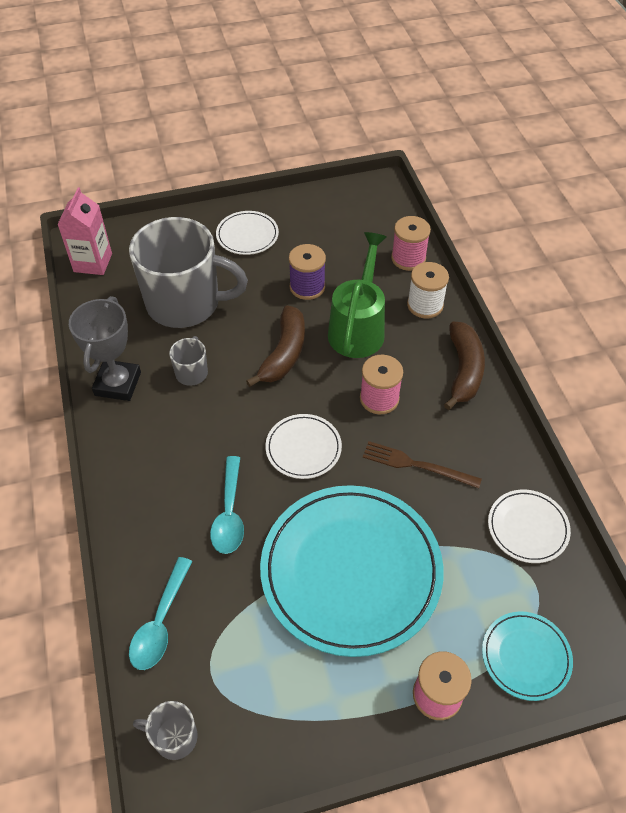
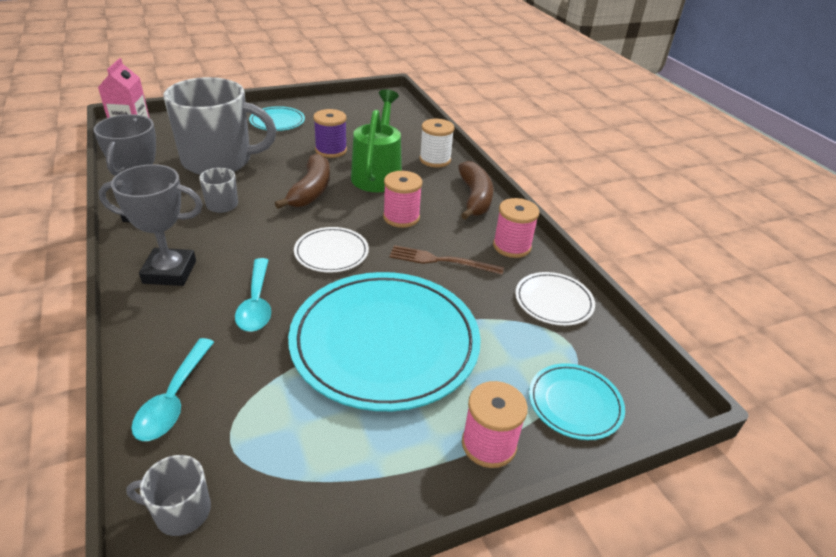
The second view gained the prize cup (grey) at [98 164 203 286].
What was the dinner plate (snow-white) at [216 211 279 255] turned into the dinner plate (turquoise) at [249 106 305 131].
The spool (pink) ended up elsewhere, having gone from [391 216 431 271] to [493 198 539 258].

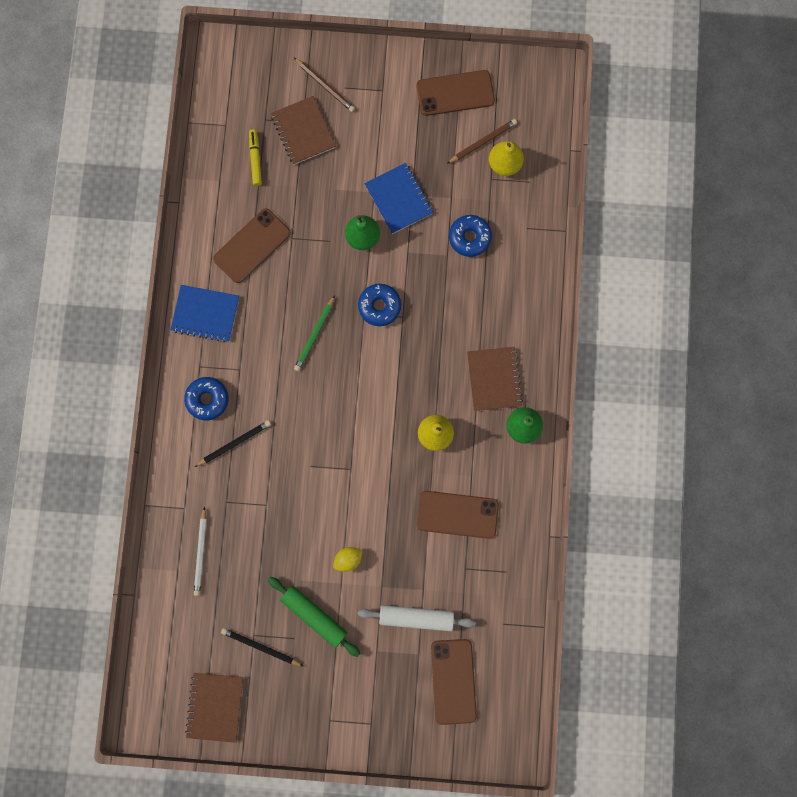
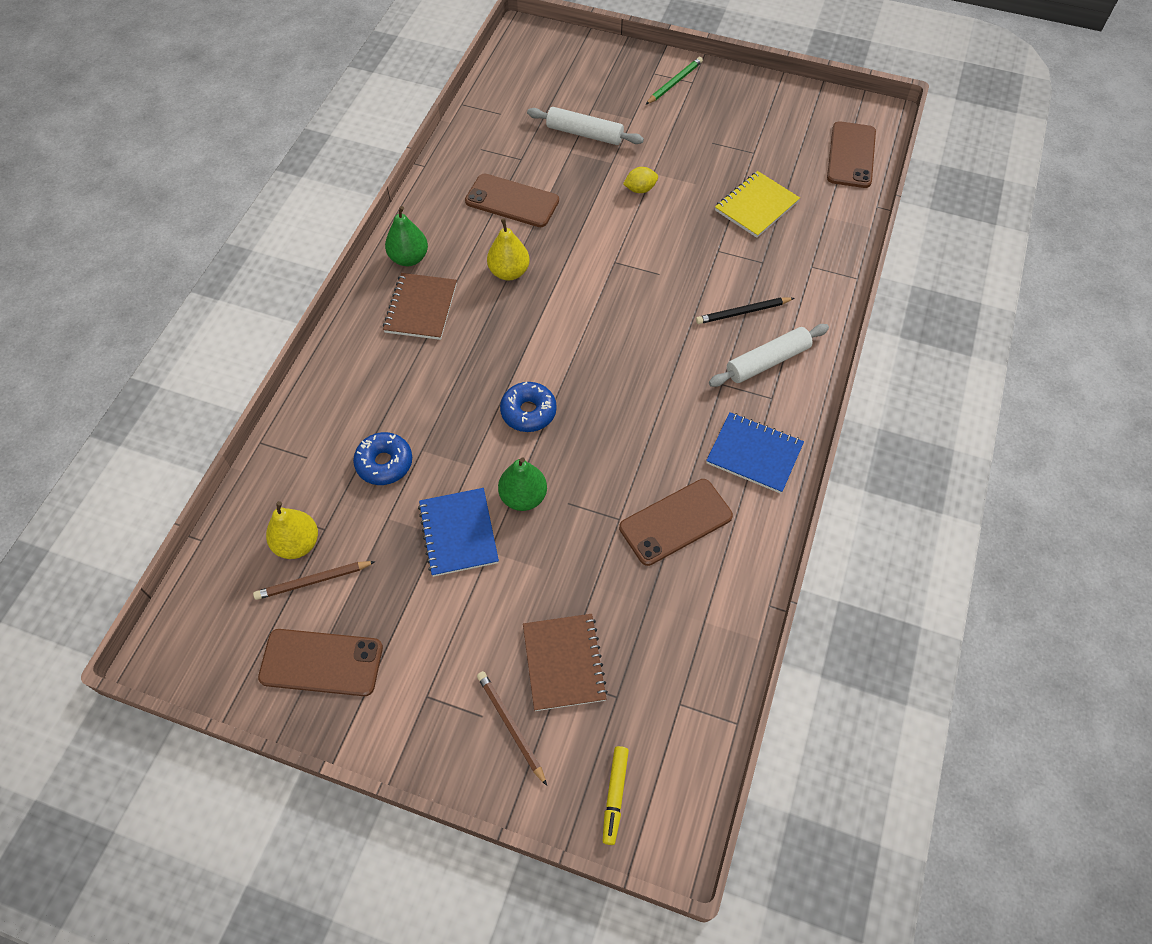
The marker pen (golden) ended up elsewhere, having gone from [249 129 262 186] to [603 746 629 845].
The wooden pencil (leaf-green) ended up elsewhere, having gone from [294 295 335 371] to [645 57 703 105].
Where the donut (cobalt) stood at [184 377 229 420], the rolling pin (snow-white) came to stand at [709 324 829 387].
The second view gained the exercise book (golden) at [715 171 800 238].
The phone (brown) ended up elsewhere, having gone from [431 639 477 725] to [827 121 876 188].
The second view lost the exercise book (brown) at [185 673 244 743].
The second view lost the wooden pencil (snow-white) at [194 507 207 596].
The second view lost the wooden pencil (black) at [221 628 303 666].
The second view lost the rolling pin (leaf-green) at [268 577 360 657].

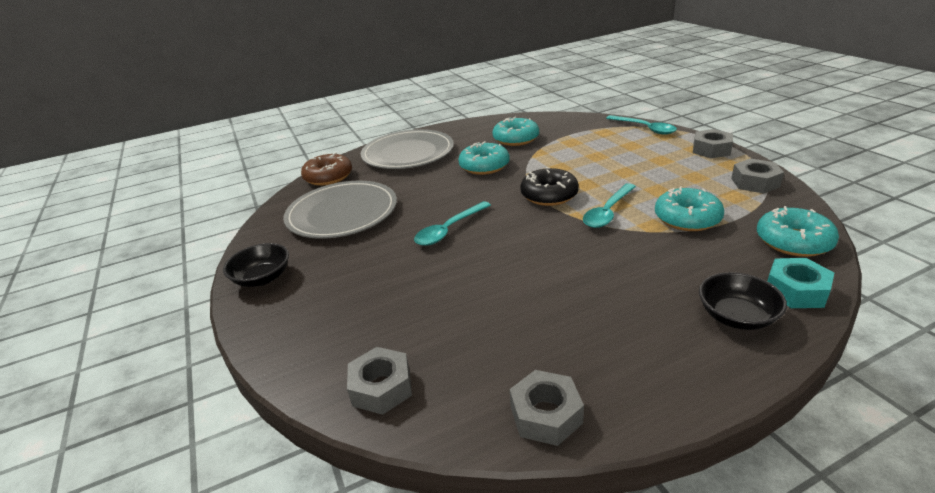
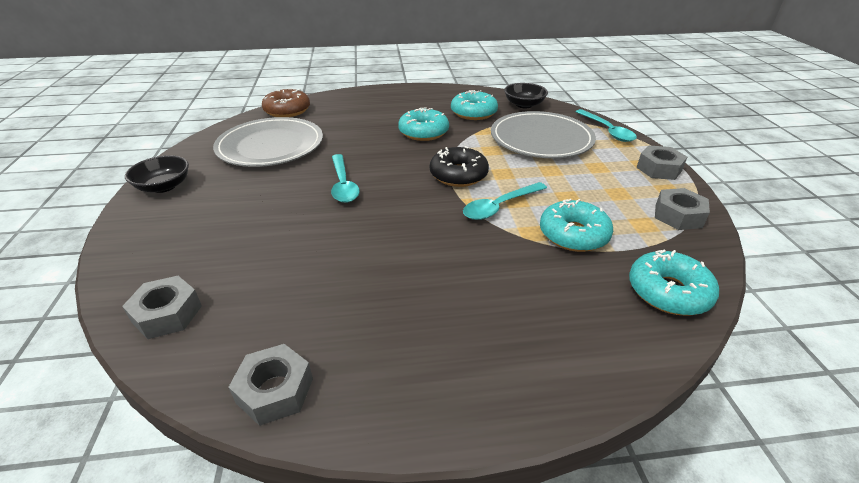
The teaspoon (turquoise) at [414 201 491 246] ended up facing another way, 75 degrees counterclockwise from before.
The dinner plate (grey) ended up elsewhere, having gone from [361 129 454 169] to [491 111 596 158].
The deep dish (black) ended up elsewhere, having gone from [699 272 787 330] to [504 83 548 108].
The second view lost the nut (turquoise) at [768 258 834 308].

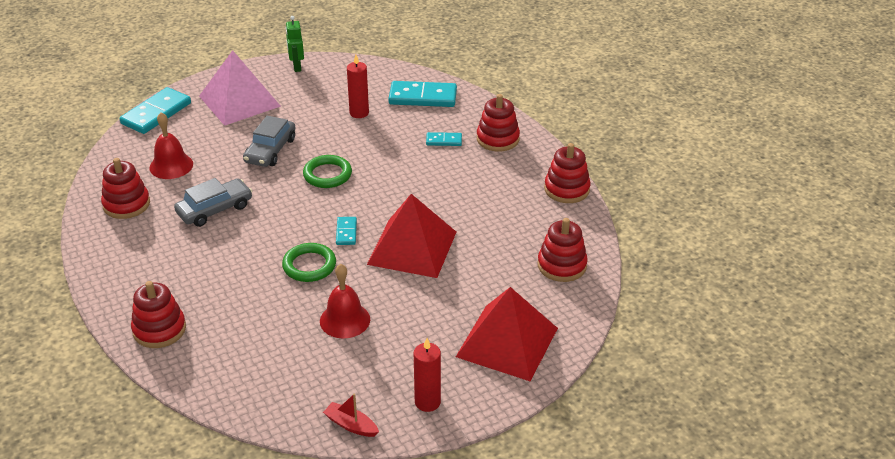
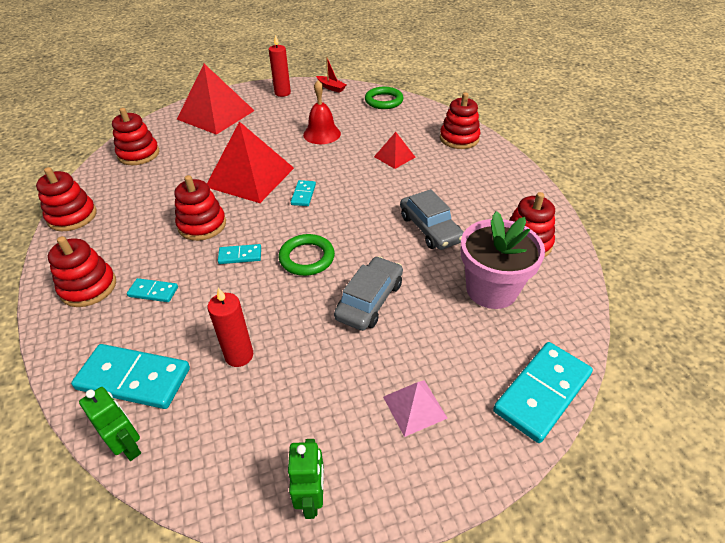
The second view gained the robot (leaf-green) at [79 387 141 461].
The second view gained the stacking toy (crimson) at [174 175 226 241].
The second view gained the domino (turquoise) at [218 244 261 264].
The torus (leaf-green) ended up elsewhere, having gone from [282 243 336 282] to [365 87 403 109].
The second view gained the pyramid shape (crimson) at [374 132 415 169].
The size of the pyramid shape (pink) at [199 50 281 126] changed by a factor of 0.48.
The car (grey) at [174 178 252 227] ended up facing another way, 90 degrees counterclockwise from before.
Where the bell (crimson) stood at [149 112 193 179], the flower pot (pink) came to stand at [460 211 545 309].

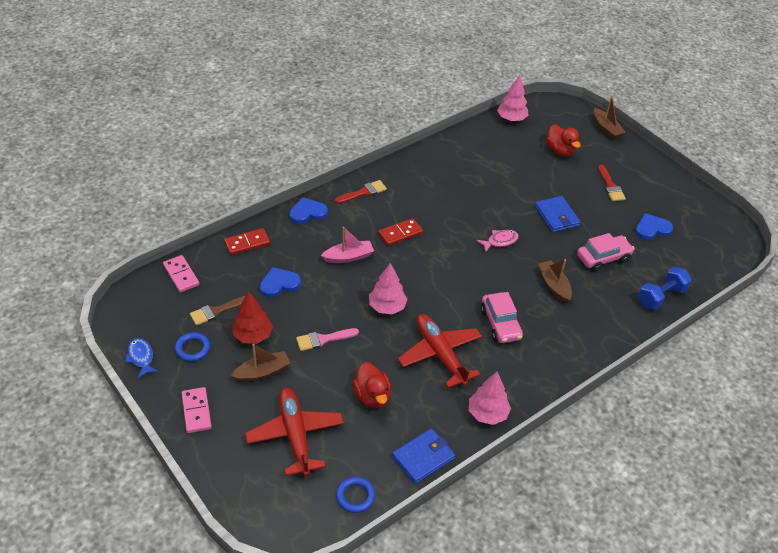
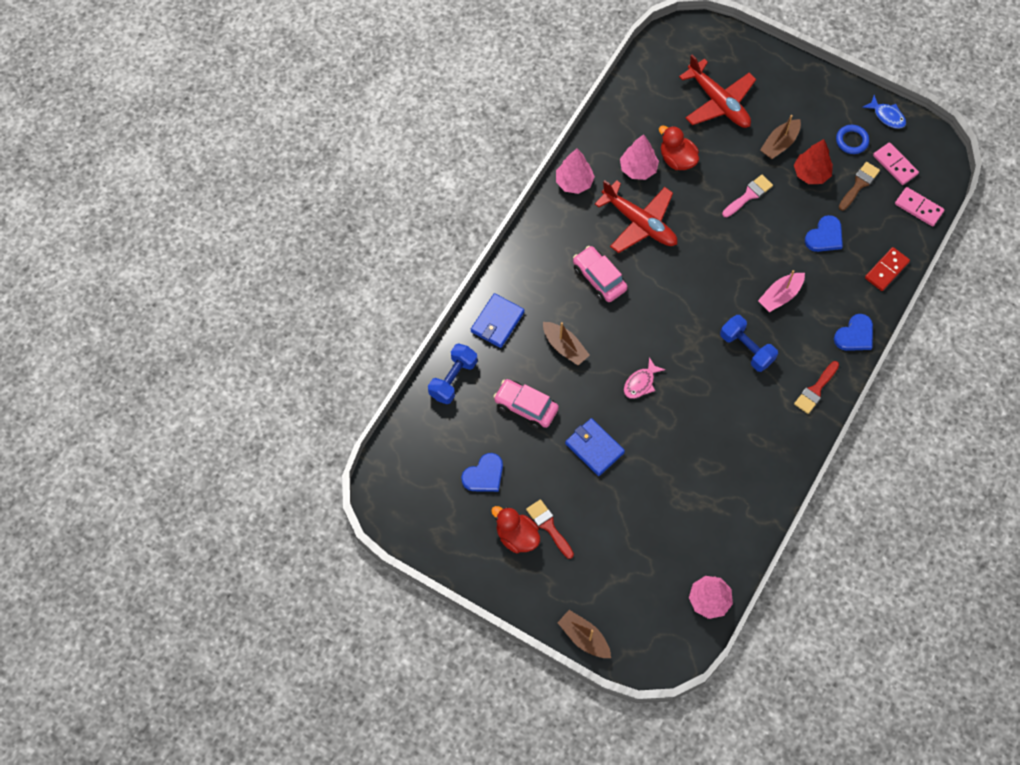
The billfold (cobalt) ended up elsewhere, having gone from [392 428 455 484] to [471 293 524 348].
The duck (crimson) ended up elsewhere, having gone from [546 124 581 157] to [491 506 540 553].
The car (pink) at [577 233 635 271] ended up facing another way, 75 degrees clockwise from before.
The tree (pink) ended up elsewhere, having gone from [369 263 408 314] to [620 134 659 180].
Where the domino (crimson) stood at [378 218 423 246], the hand weight (cobalt) came to stand at [720 315 778 372].
The domino (pink) ended up elsewhere, having gone from [181 387 212 433] to [873 142 919 185].
The second view lost the torus (cobalt) at [336 477 375 513].

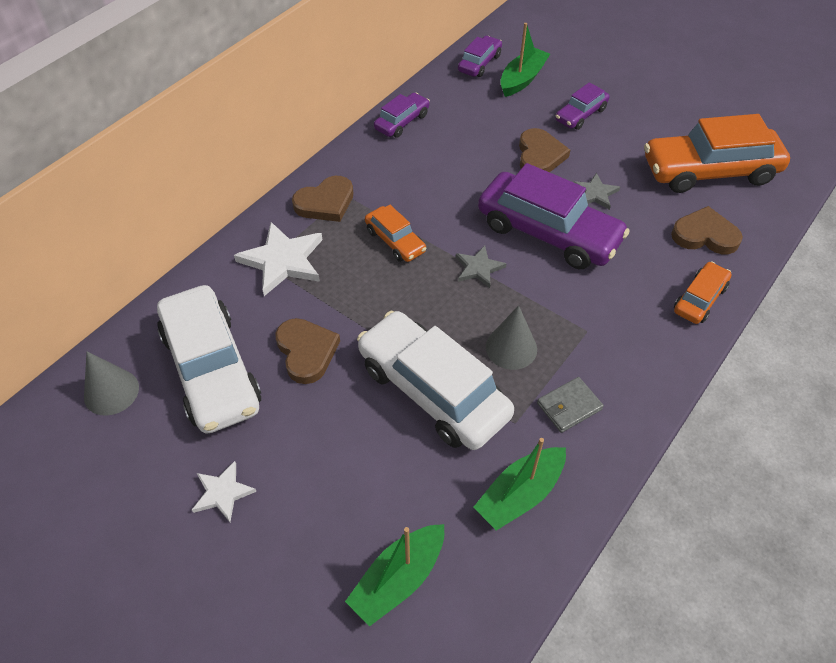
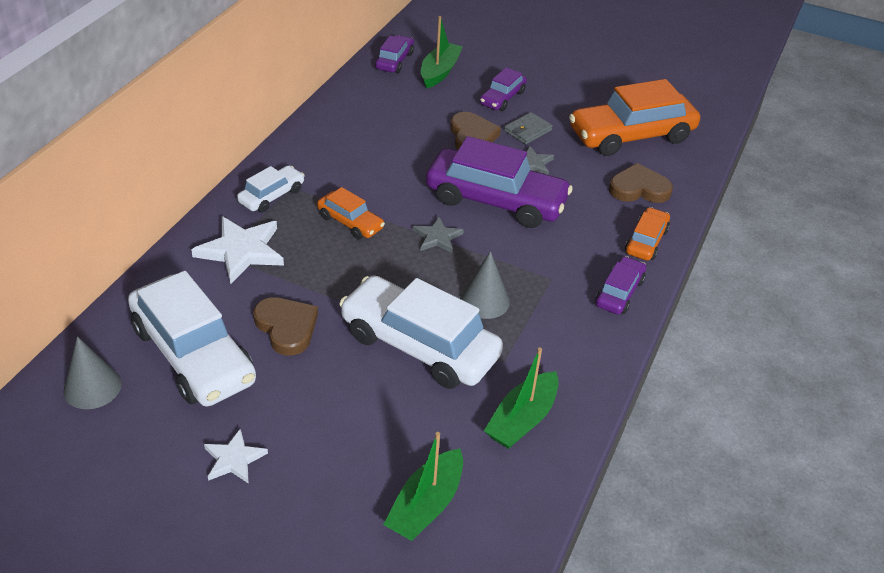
Where the heart shape (brown) stood at [292 176 353 222], the car (snow-white) came to stand at [237 165 305 212].
The billfold (grey) ended up elsewhere, having gone from [537 377 604 433] to [504 112 553 144].
The car (violet) ended up elsewhere, having gone from [374 93 430 138] to [595 256 646 315].

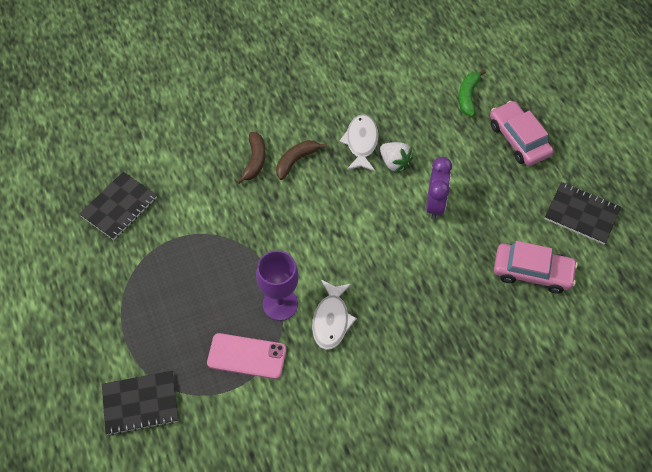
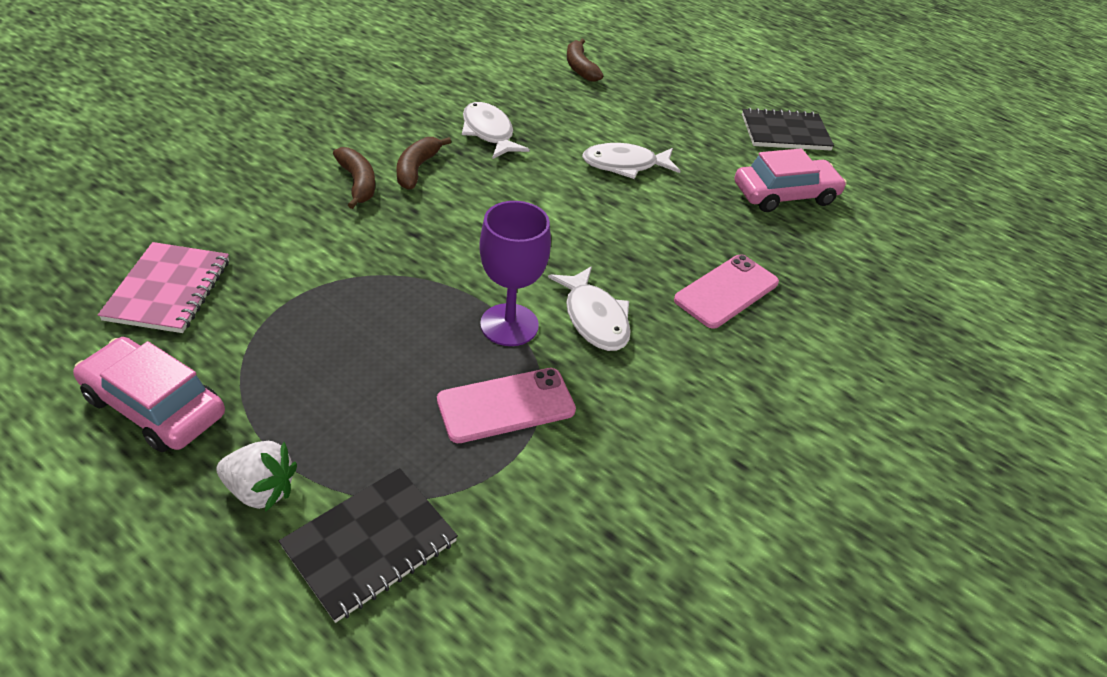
The car (pink) ended up elsewhere, having gone from [490 101 553 166] to [73 337 225 452].
What was the exercise book (black) at [79 172 157 240] turned into the exercise book (pink) at [98 242 229 333].
The toy strawberry (snow-white) ended up elsewhere, having gone from [380 142 413 173] to [216 441 297 512].
What was the toy banana (leaf-green) at [458 70 486 117] turned into the toy banana (brown) at [567 39 603 82].
Where the clock (violet) stood at [426 157 452 220], the toy fish (snow-white) came to stand at [582 143 680 179].
The second view gained the phone (pink) at [674 255 779 329].

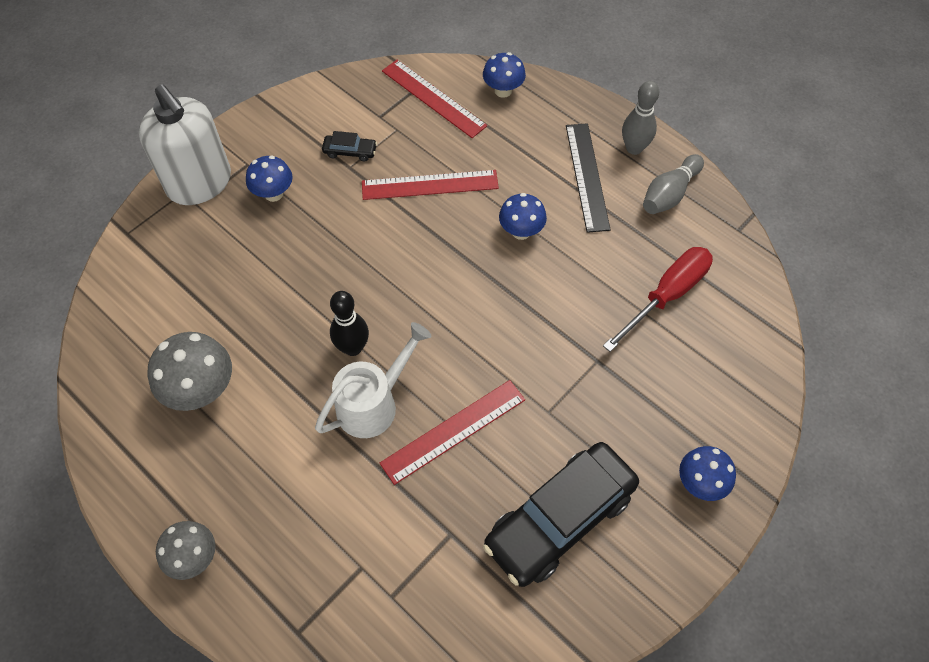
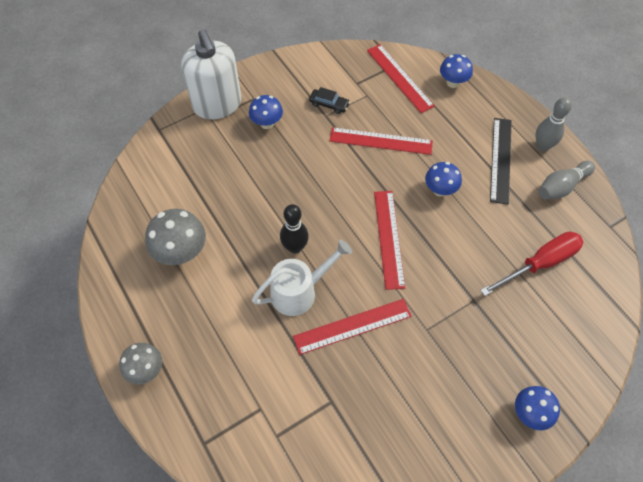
The second view gained the measuring stick (crimson) at [374 191 405 290].
The second view lost the car (black) at [483 442 639 587].

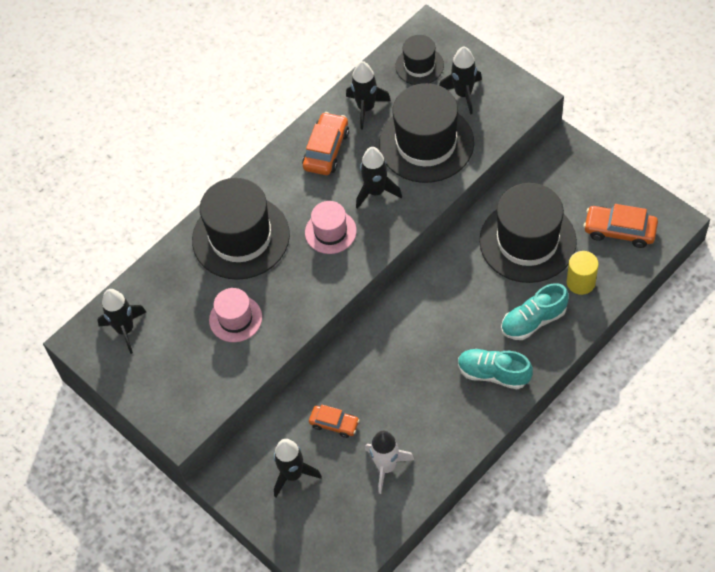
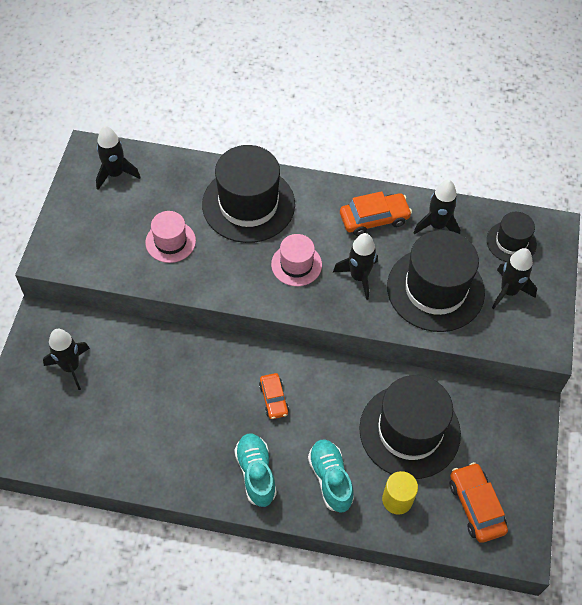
The car (orange) ended up elsewhere, having gone from [309 405 360 438] to [259 373 289 419].
The sneaker (turquoise) at [501 283 569 340] ended up facing another way, 45 degrees clockwise from before.
The second view lost the toy rocket (snow-white) at [365 431 414 494].

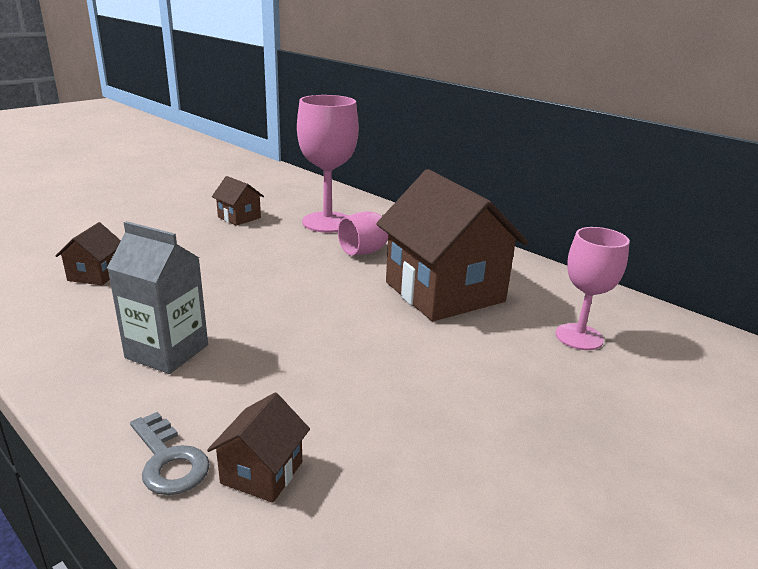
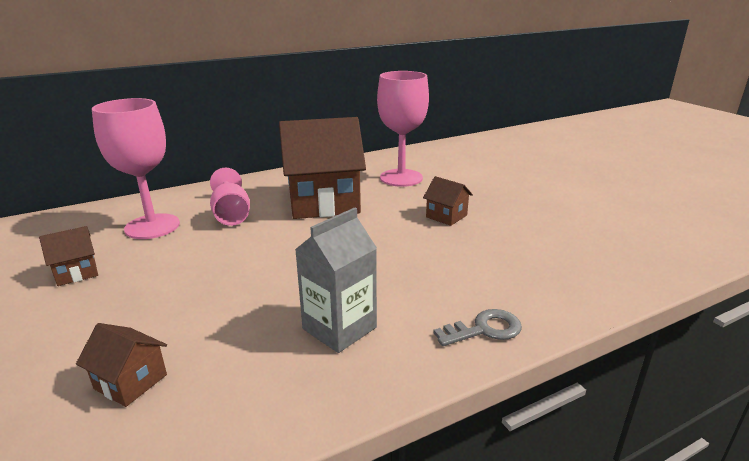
The size of the chalice (pink) at [555 227 630 350] changed by a factor of 1.52.
The cottage (brown) ended up elsewhere, having gone from [207 393 310 503] to [423 176 473 226].

